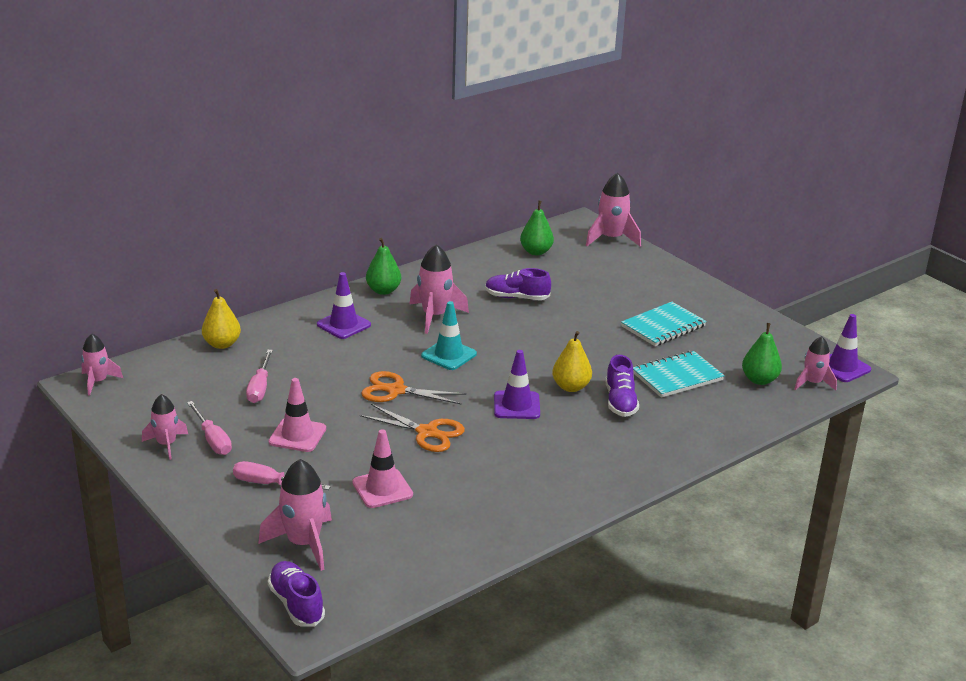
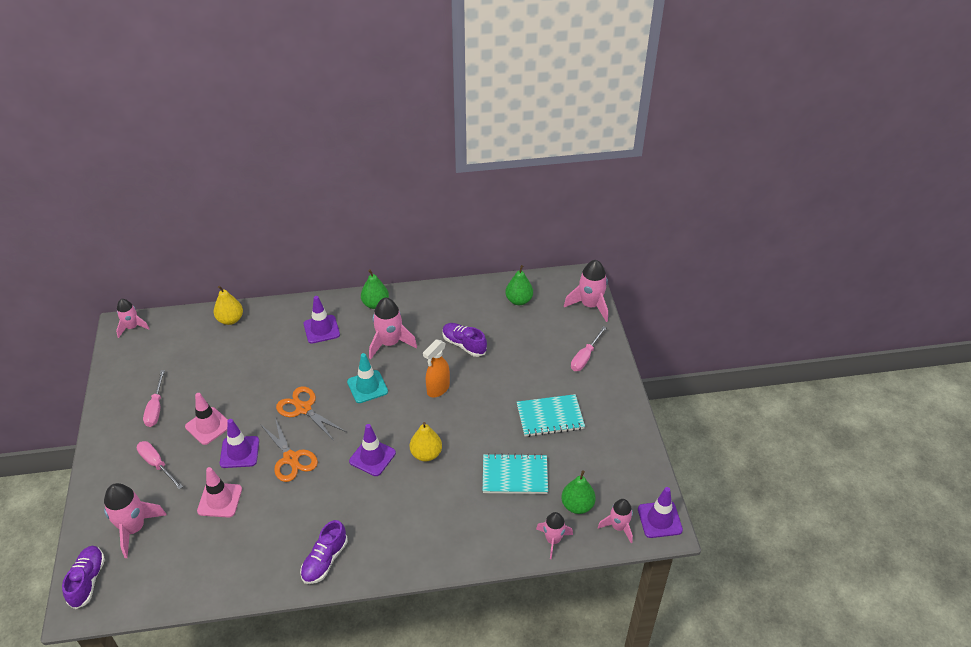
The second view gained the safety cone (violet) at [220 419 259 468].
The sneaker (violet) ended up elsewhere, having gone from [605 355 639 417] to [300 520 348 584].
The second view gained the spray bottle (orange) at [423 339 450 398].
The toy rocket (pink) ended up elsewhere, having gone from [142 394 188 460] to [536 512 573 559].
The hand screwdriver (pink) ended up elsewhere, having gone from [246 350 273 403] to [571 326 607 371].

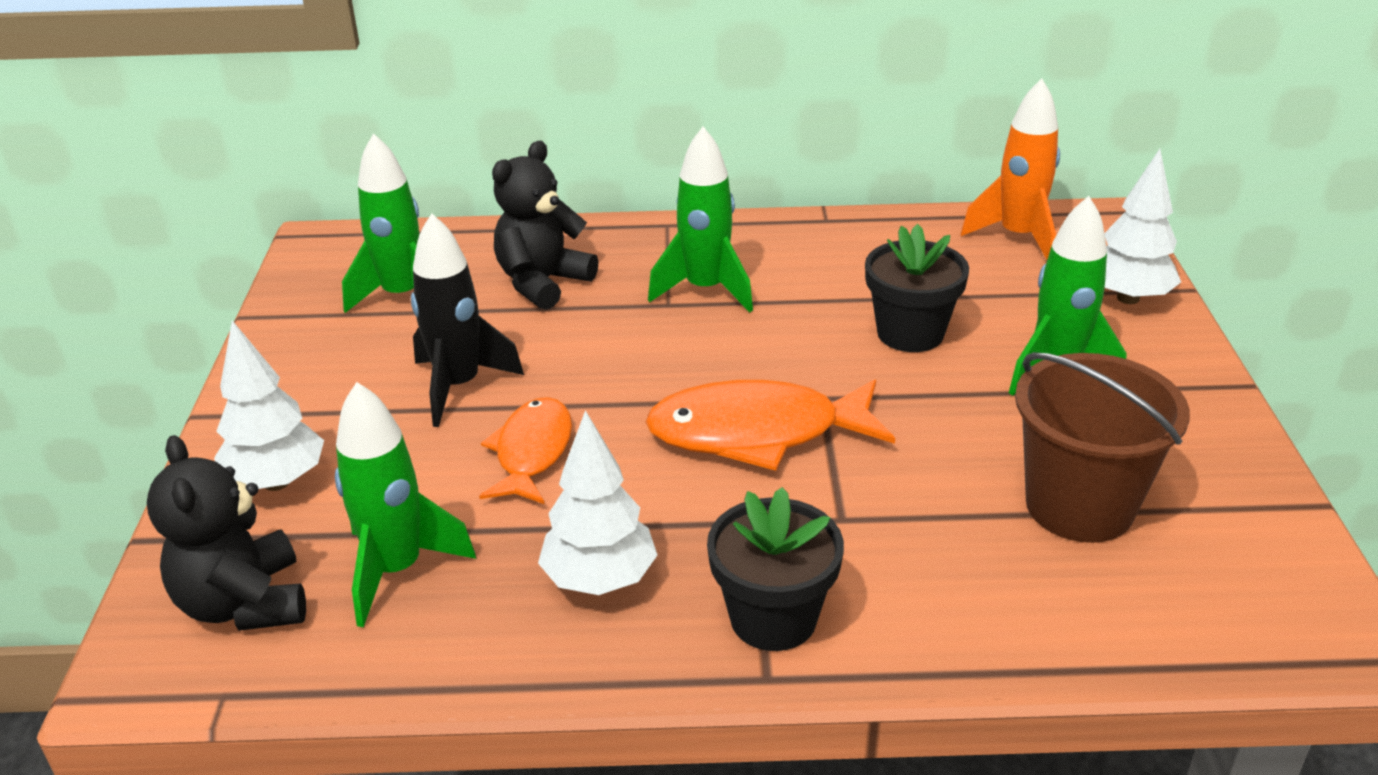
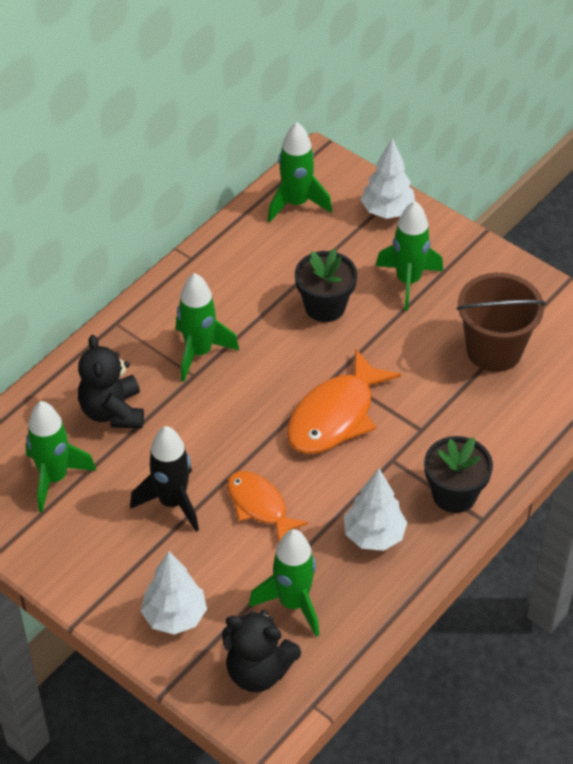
What was the toy rocket (orange) at [961 78 1060 259] turned into the toy rocket (leaf-green) at [268 122 332 222].

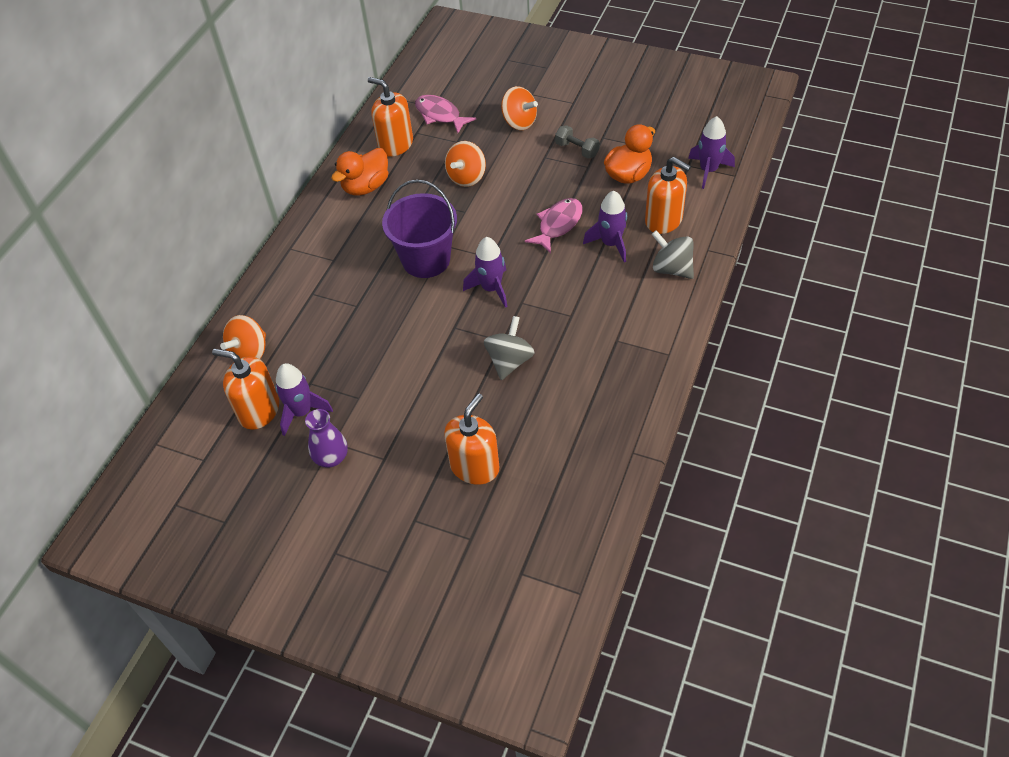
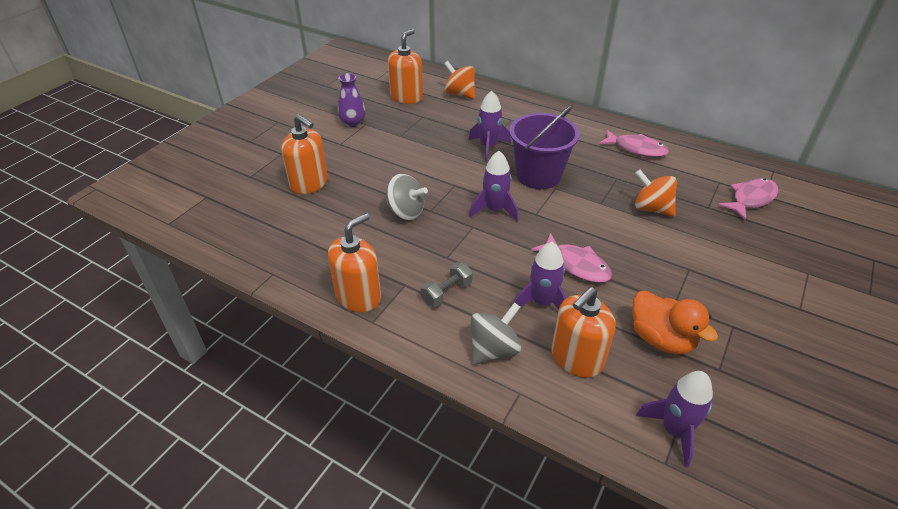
The soap dispenser (orange) ended up elsewhere, having gone from [368 77 413 157] to [328 213 381 312].
The hand weight (grey) ended up elsewhere, having gone from [555 125 600 158] to [421 262 473 307].
The toy rocket (violet) ended up elsewhere, having gone from [275 363 333 436] to [469 91 511 161].
Where the duck (orange) stood at [331 148 388 196], the toy fish (pink) came to stand at [599 130 669 157].
The second view lost the spinning top (orange) at [501 86 538 130].

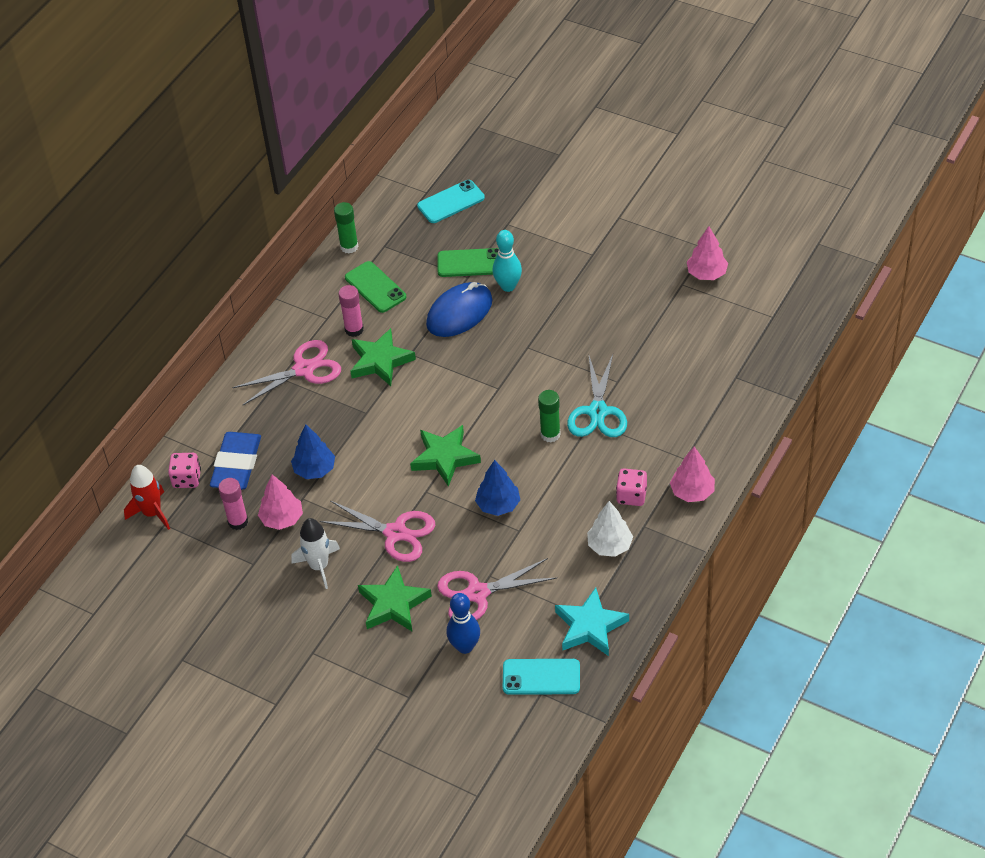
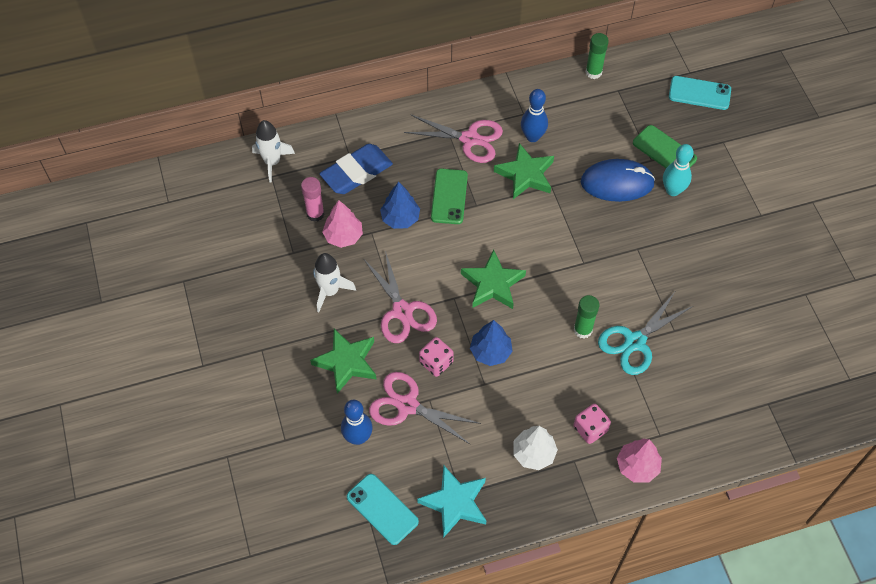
What was the toy rocket (crimson) at [124 465 170 530] turned into the toy rocket (snow-white) at [252 120 295 183].
The die (pink) ended up elsewhere, having gone from [168 453 201 488] to [419 337 454 377].
The phone (leaf-green) ended up elsewhere, having gone from [345 261 406 313] to [431 169 468 224].
Where the stick of glue (pink) stood at [338 285 364 337], the skittle (cobalt) came to stand at [521 89 548 142].
The second view lost the tree (pink) at [687 226 728 280].

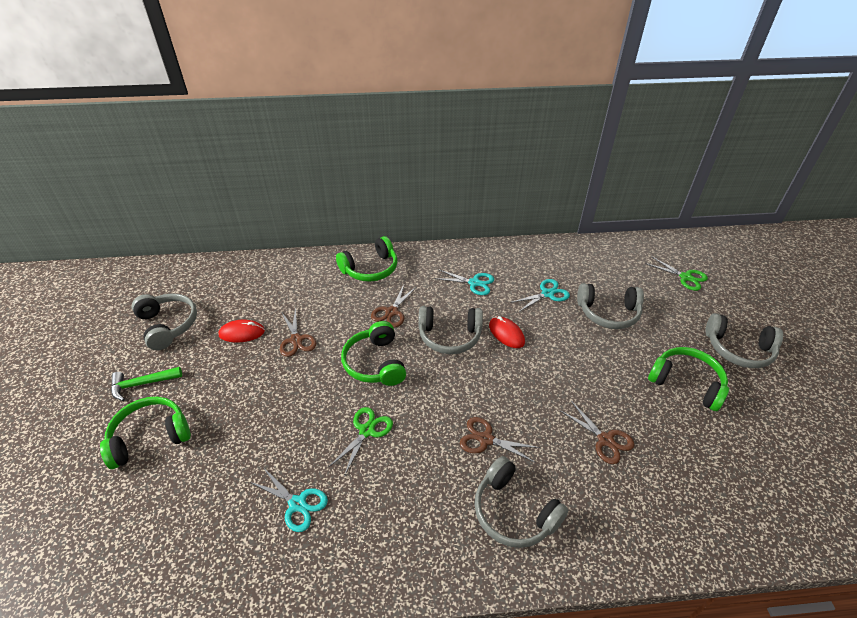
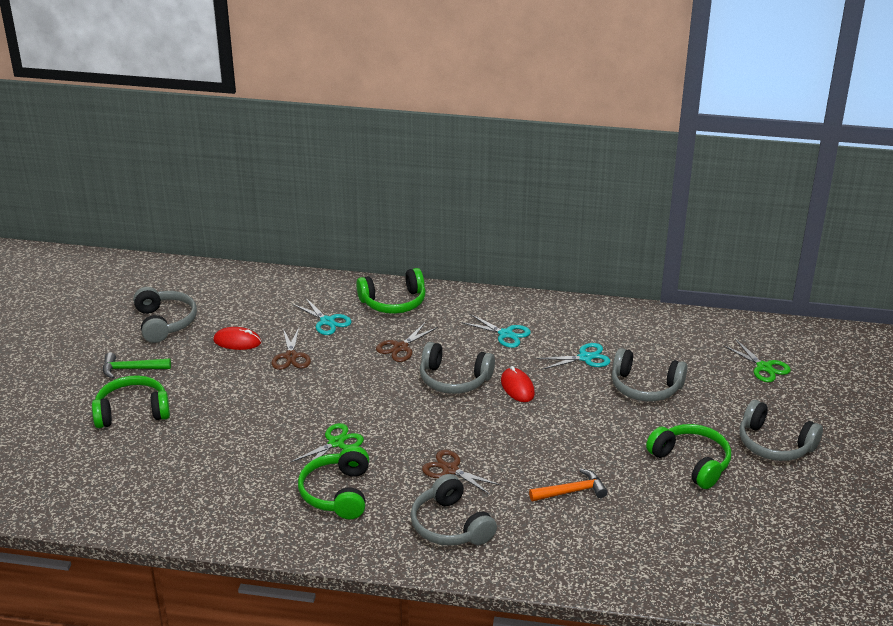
The shears (turquoise) ended up elsewhere, having gone from [249 467 328 532] to [293 297 351 335].
The headset (leaf-green) ended up elsewhere, having gone from [341 321 406 386] to [298 446 369 519].
Where the shears (brown) stood at [559 401 635 464], the hammer (orange) came to stand at [529 469 608 501].

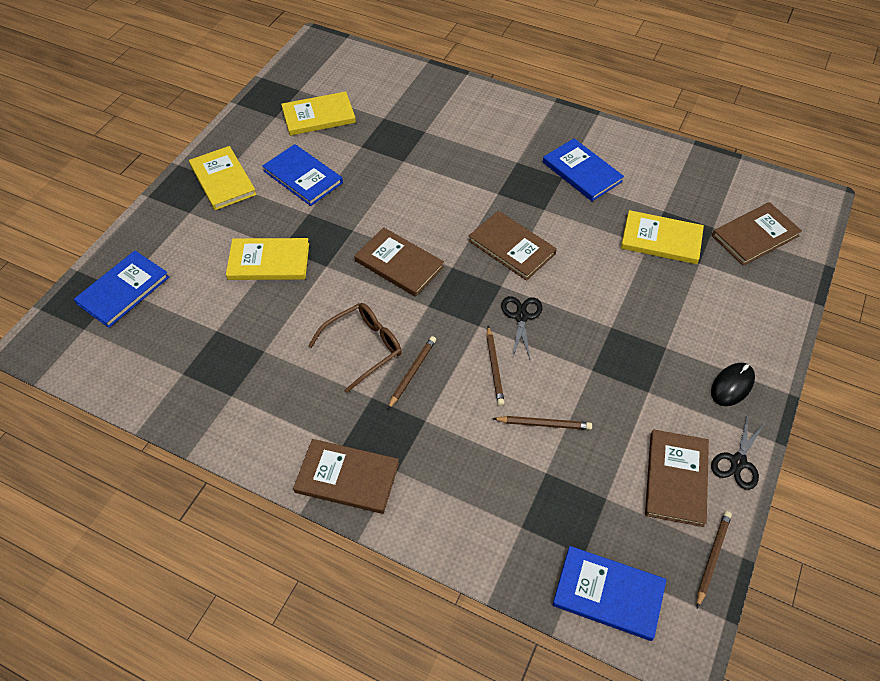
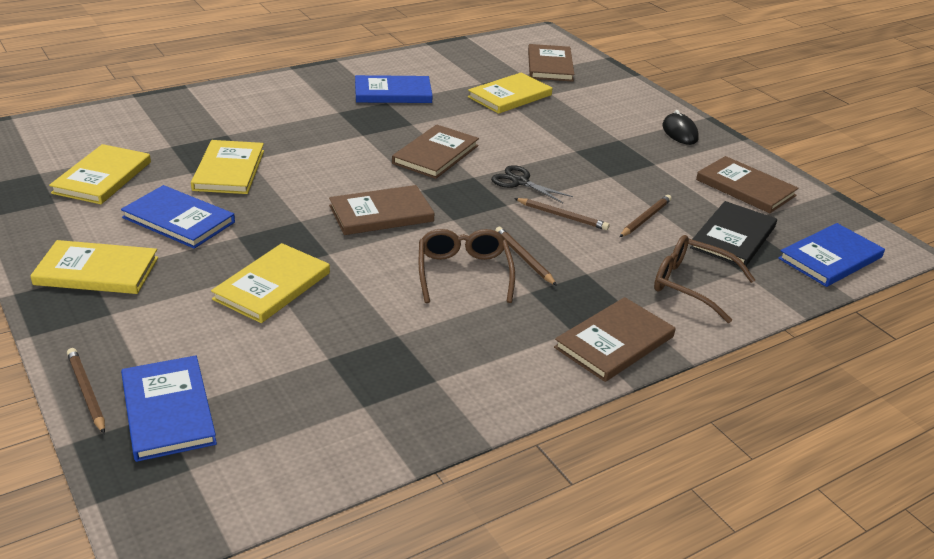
The wooden pencil (brown) ended up elsewhere, having gone from [697 511 732 608] to [67 348 105 434].
The book (cobalt) at [262 144 343 206] ended up facing another way, 45 degrees clockwise from before.
The second view gained the book (golden) at [191 140 264 194].
The book (brown) at [468 211 557 281] ended up facing another way, 45 degrees counterclockwise from before.
The second view gained the glasses (brown) at [654 235 755 323].
The second view gained the book (black) at [690 201 777 266].
The second view lost the shears (black) at [711 414 767 490].

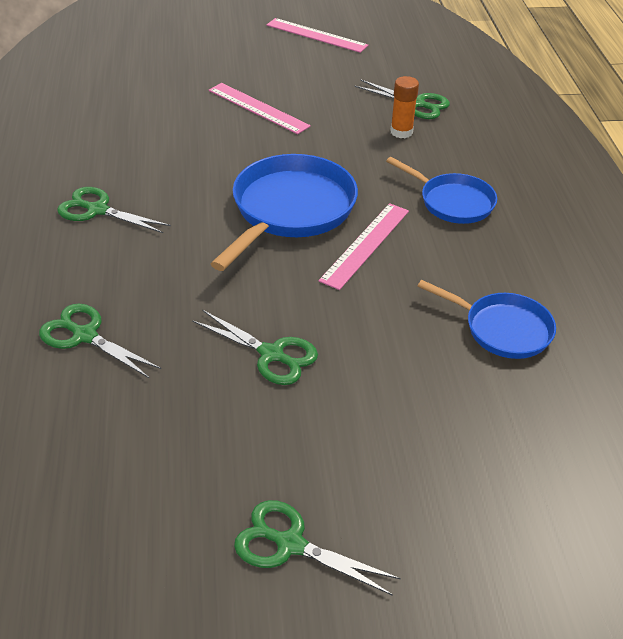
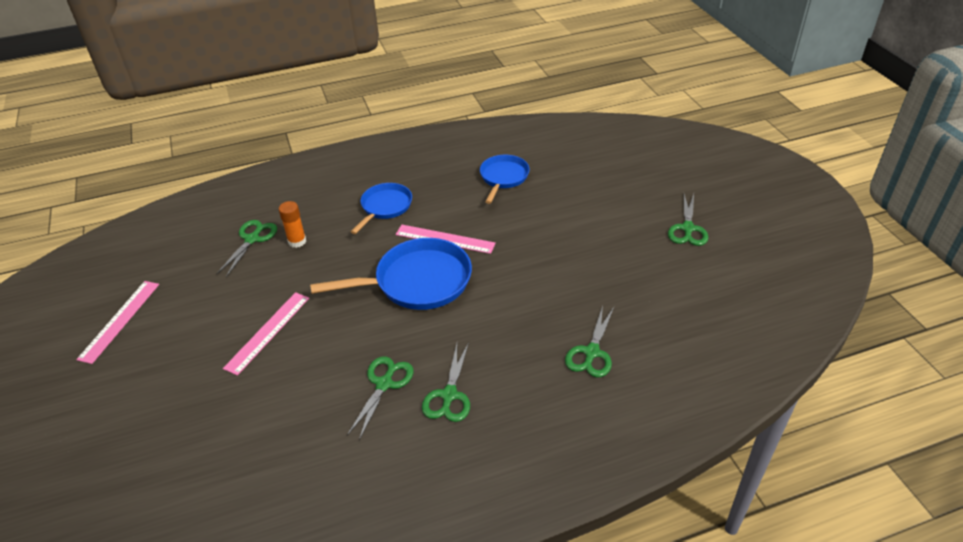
The frying pan (cobalt) at [211 154 358 271] ended up facing another way, 150 degrees clockwise from before.
The shears (leaf-green) ended up elsewhere, having gone from [192 310 318 385] to [347 356 413 440].

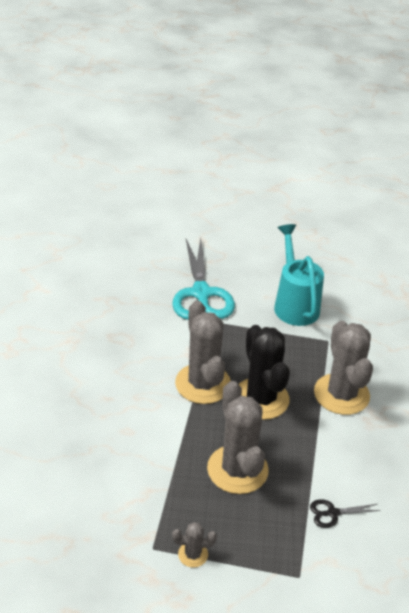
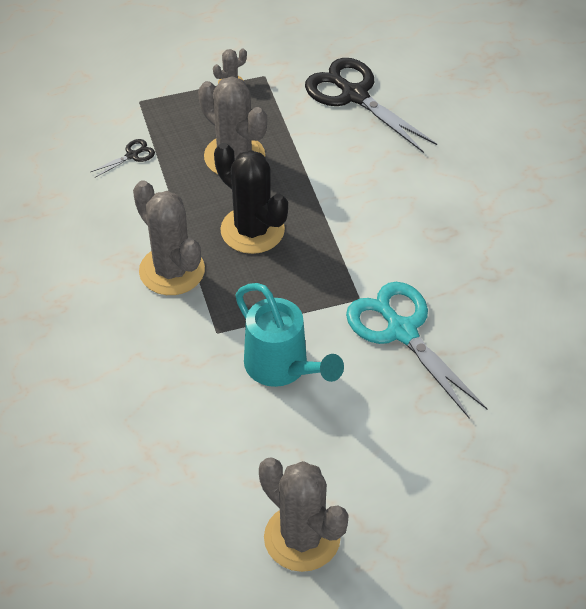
The prickly plant (grey) ended up elsewhere, having gone from [175 301 231 404] to [259 458 349 572].
The second view gained the shears (black) at [305 58 437 153].

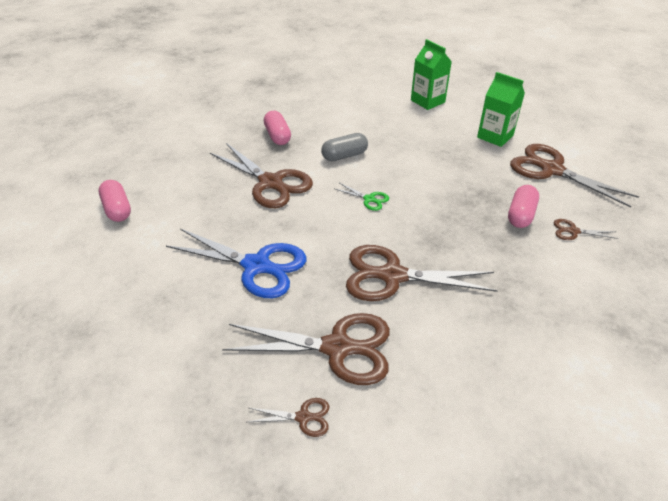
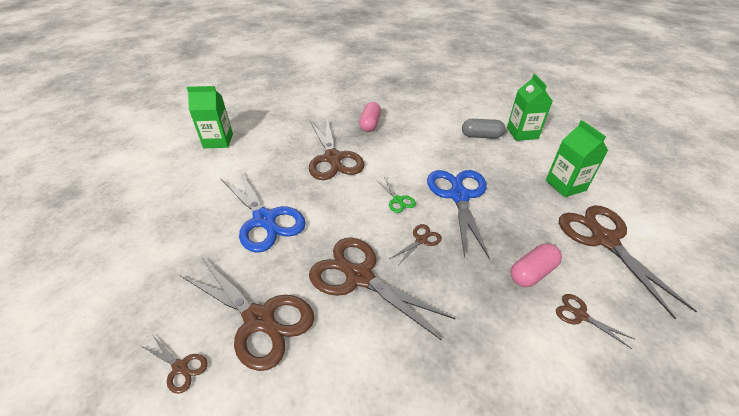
Where the capsule (pink) stood at [99 180 131 222], the juice carton (leaf-green) came to stand at [186 86 233 148].
The second view gained the shears (brown) at [390 224 442 264].
The second view gained the shears (cobalt) at [427 170 490 260].
The capsule (grey) ended up elsewhere, having gone from [321 133 368 161] to [462 119 505 139].

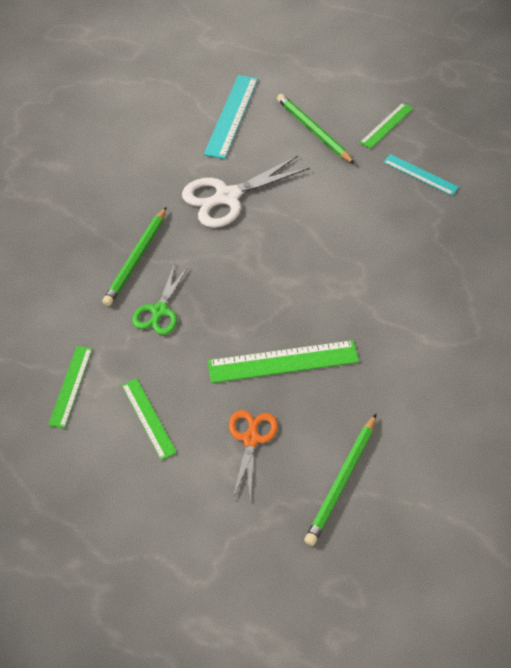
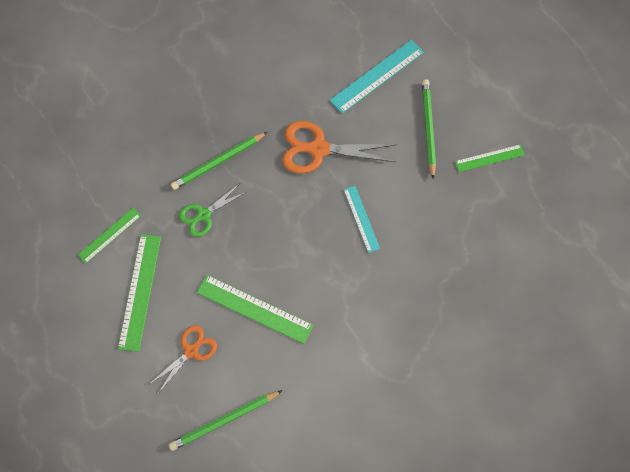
The size of the measuring stick (leaf-green) at [122 378 177 460] changed by a factor of 1.62.
What was the shears (snow-white) at [182 155 310 228] turned into the shears (orange) at [282 121 397 174].
The measuring stick (turquoise) ended up elsewhere, having gone from [383 154 459 196] to [344 186 380 253].

